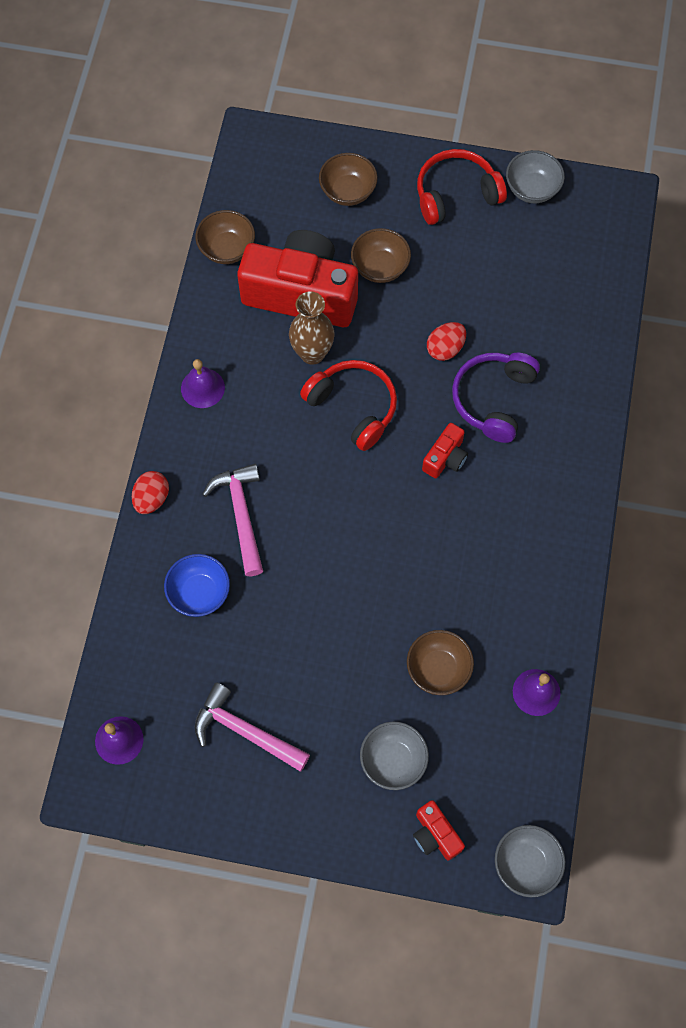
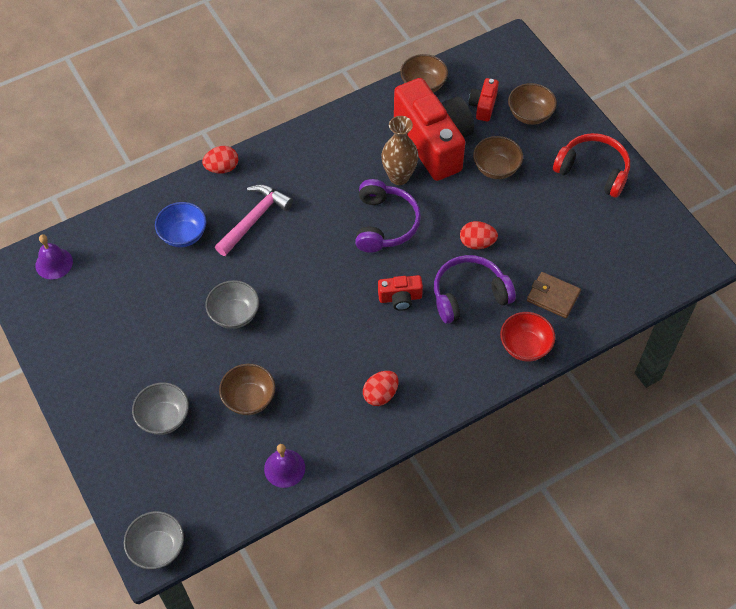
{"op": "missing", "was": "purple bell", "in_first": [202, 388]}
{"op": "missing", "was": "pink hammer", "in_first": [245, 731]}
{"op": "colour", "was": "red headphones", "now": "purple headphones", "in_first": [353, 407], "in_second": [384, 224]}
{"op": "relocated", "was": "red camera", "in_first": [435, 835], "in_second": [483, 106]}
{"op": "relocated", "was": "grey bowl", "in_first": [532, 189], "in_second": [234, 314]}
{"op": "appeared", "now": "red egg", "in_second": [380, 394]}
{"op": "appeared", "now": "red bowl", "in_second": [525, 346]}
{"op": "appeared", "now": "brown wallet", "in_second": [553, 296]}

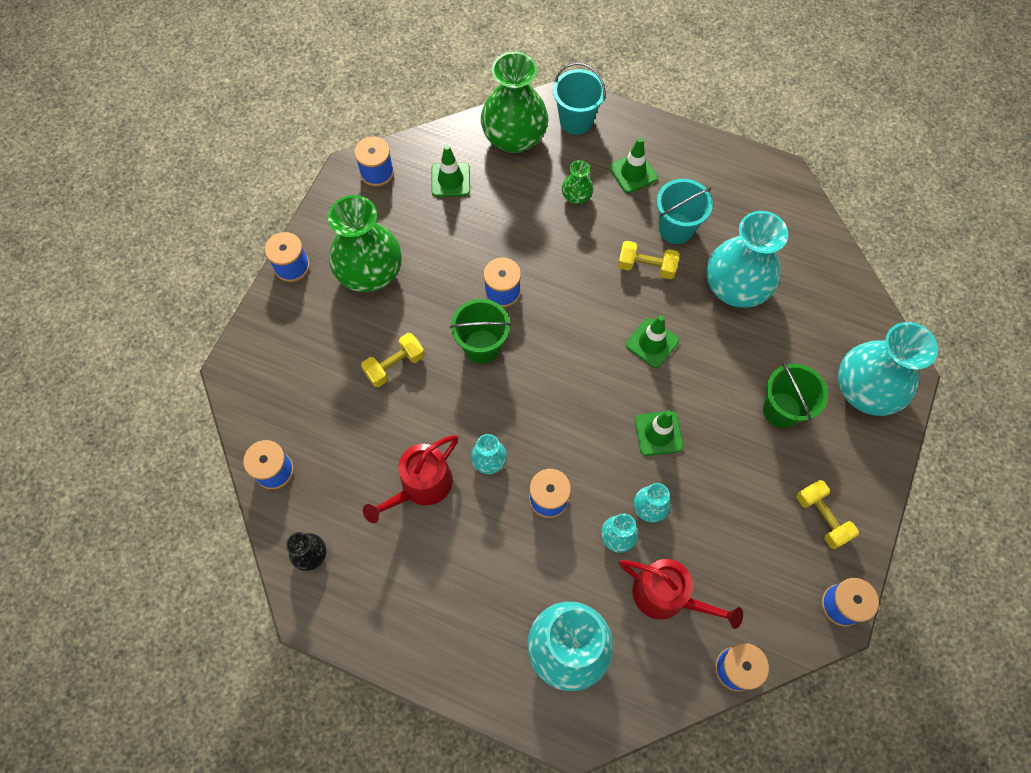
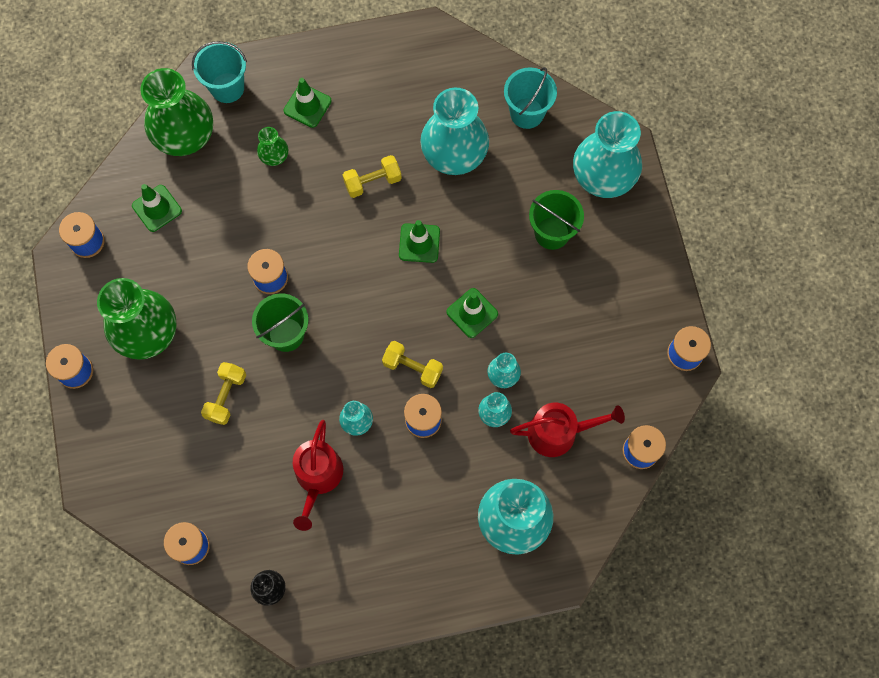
{"op": "relocated", "was": "turquoise bucket", "in_first": [676, 228], "in_second": [527, 113]}
{"op": "relocated", "was": "yellow dumbbell", "in_first": [821, 517], "in_second": [412, 368]}

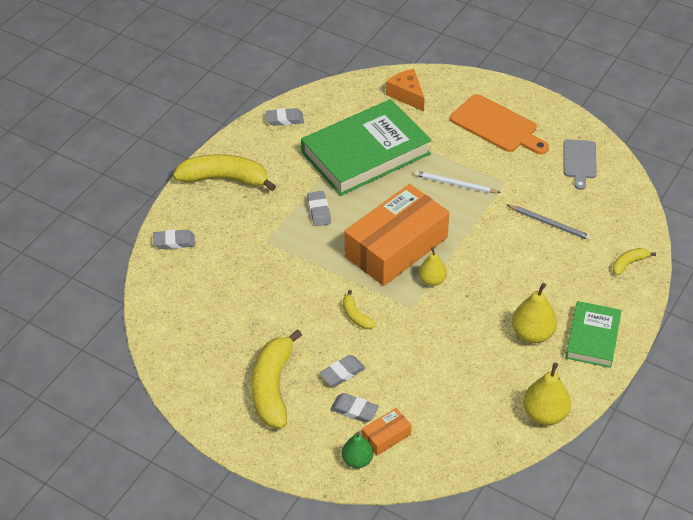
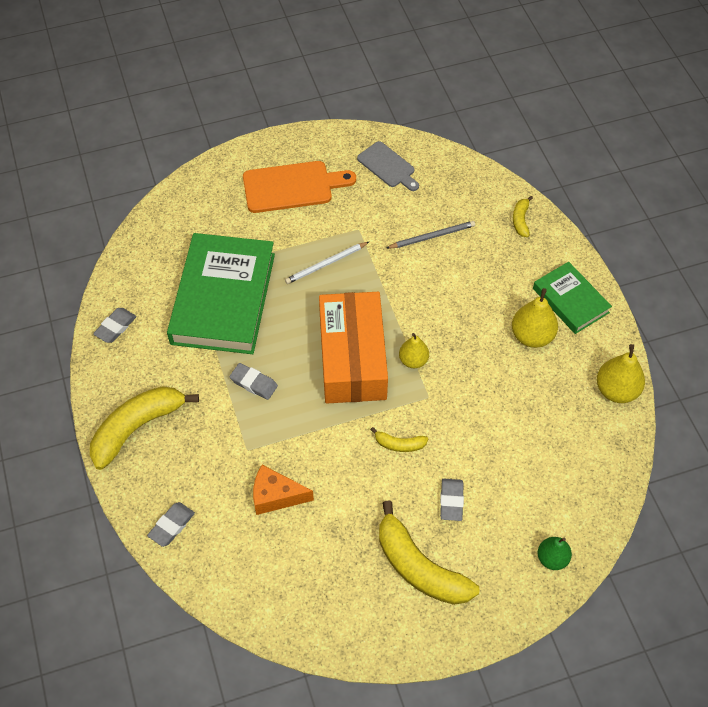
{"op": "missing", "was": "grey eraser", "in_first": [354, 410]}
{"op": "missing", "was": "orange box", "in_first": [386, 436]}
{"op": "relocated", "was": "orange cheese", "in_first": [407, 95], "in_second": [276, 496]}

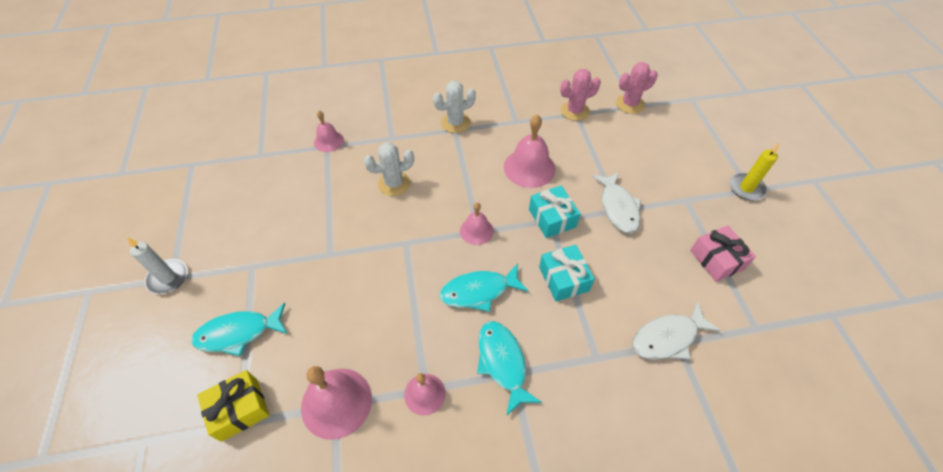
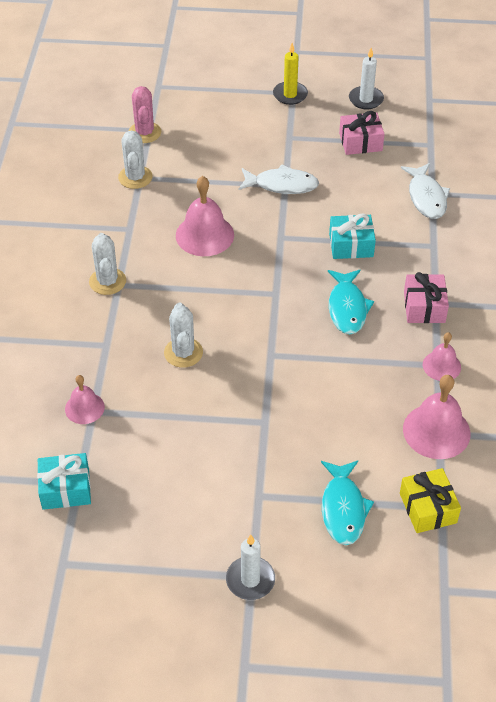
{"op": "missing", "was": "pink bell", "in_first": [476, 230]}
{"op": "exchanged", "was": "turquoise fish", "now": "pink gift", "in_first": [502, 362], "in_second": [424, 307]}
{"op": "relocated", "was": "turquoise gift", "in_first": [552, 218], "in_second": [66, 489]}
{"op": "colour", "was": "pink cactus", "now": "white cactus", "in_first": [574, 111], "in_second": [135, 177]}
{"op": "appeared", "now": "white candle", "in_second": [366, 99]}

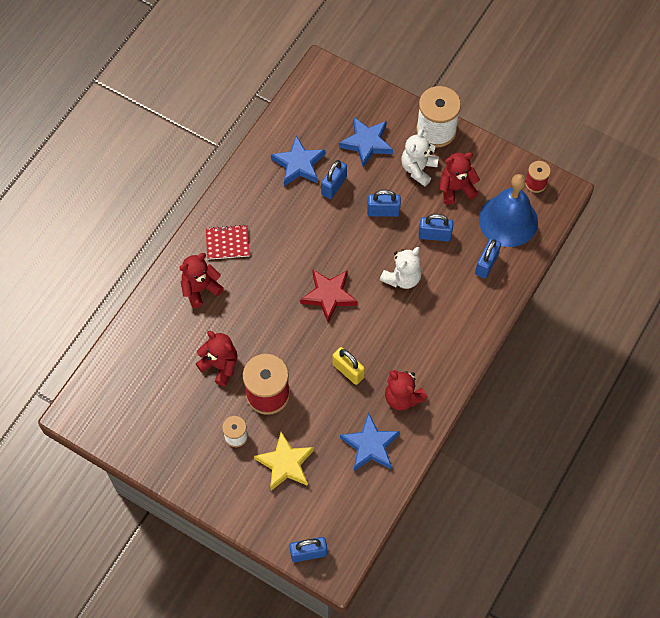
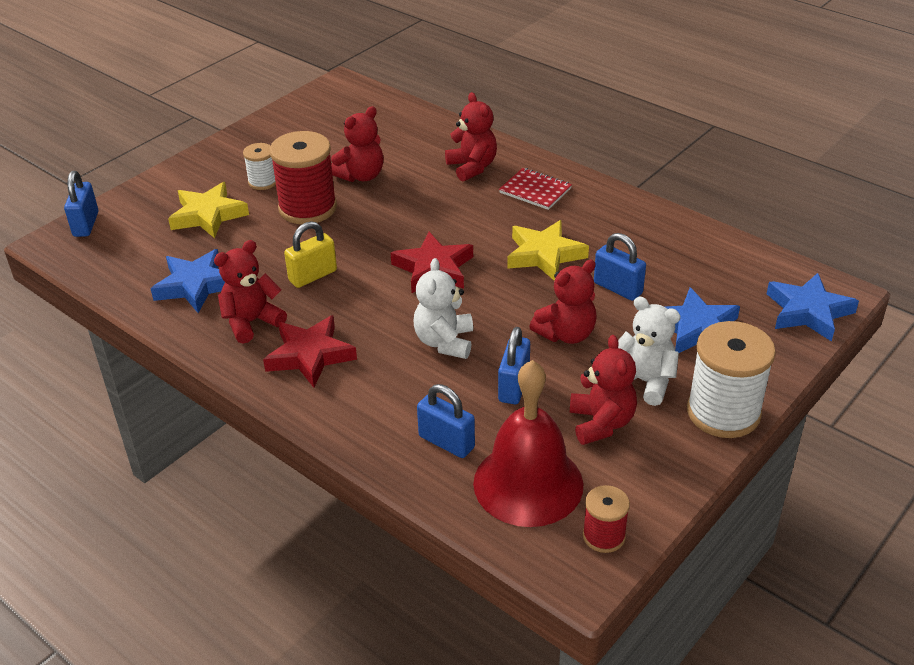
{"op": "spun", "was": "red notebook", "in_first": [227, 243], "in_second": [535, 190], "clockwise": -60}
{"op": "relocated", "was": "blue star", "in_first": [298, 164], "in_second": [808, 312]}
{"op": "exchanged", "was": "blue padlock", "now": "red teddy bear", "in_first": [383, 211], "in_second": [566, 334]}
{"op": "spun", "was": "white teddy bear", "in_first": [402, 278], "in_second": [444, 342], "clockwise": 45}
{"op": "colour", "was": "blue bell", "now": "red bell", "in_first": [508, 220], "in_second": [528, 483]}
{"op": "appeared", "now": "red star", "in_second": [310, 355]}
{"op": "appeared", "now": "yellow star", "in_second": [544, 255]}

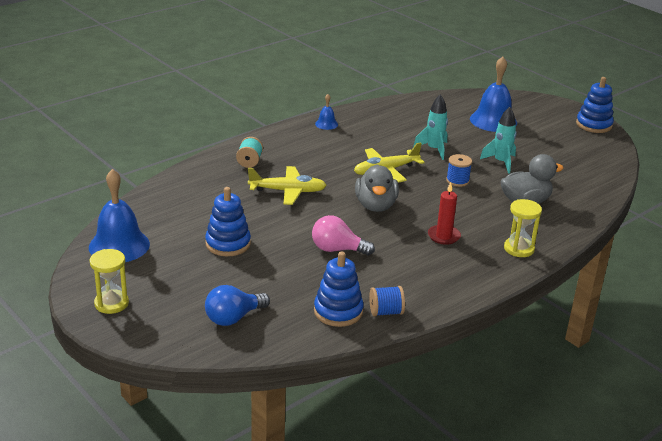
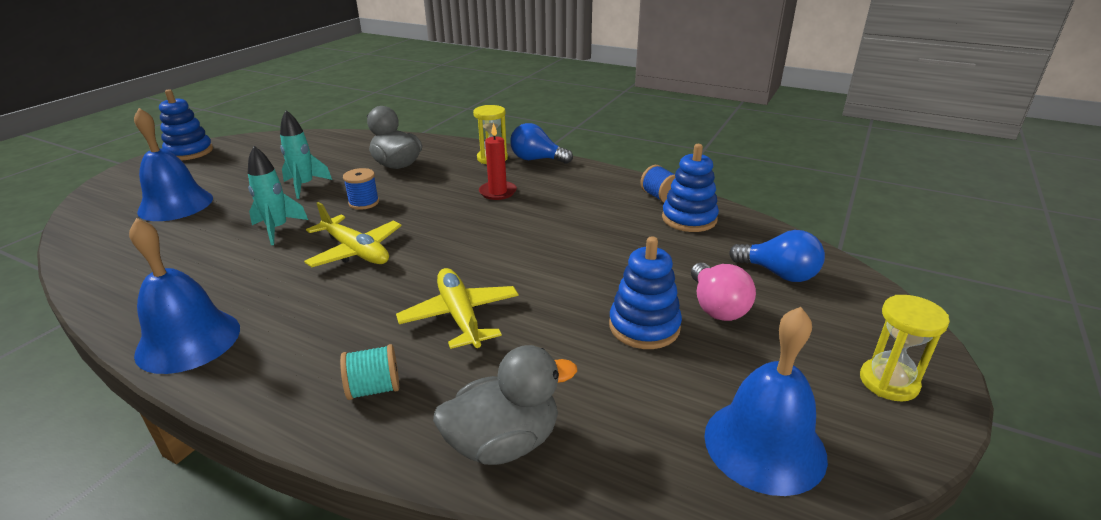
{"op": "relocated", "was": "pink light bulb", "in_first": [337, 249], "in_second": [716, 307]}
{"op": "size", "was": "blue bell", "in_first": [326, 124], "in_second": [188, 340], "ratio": 2.1}
{"op": "relocated", "was": "grey duck", "in_first": [375, 205], "in_second": [504, 442]}
{"op": "appeared", "now": "blue light bulb", "in_second": [537, 159]}

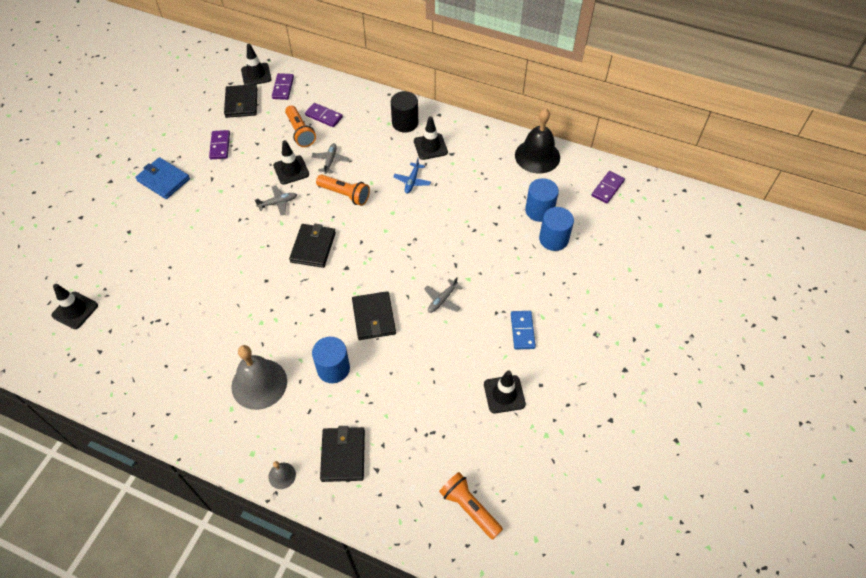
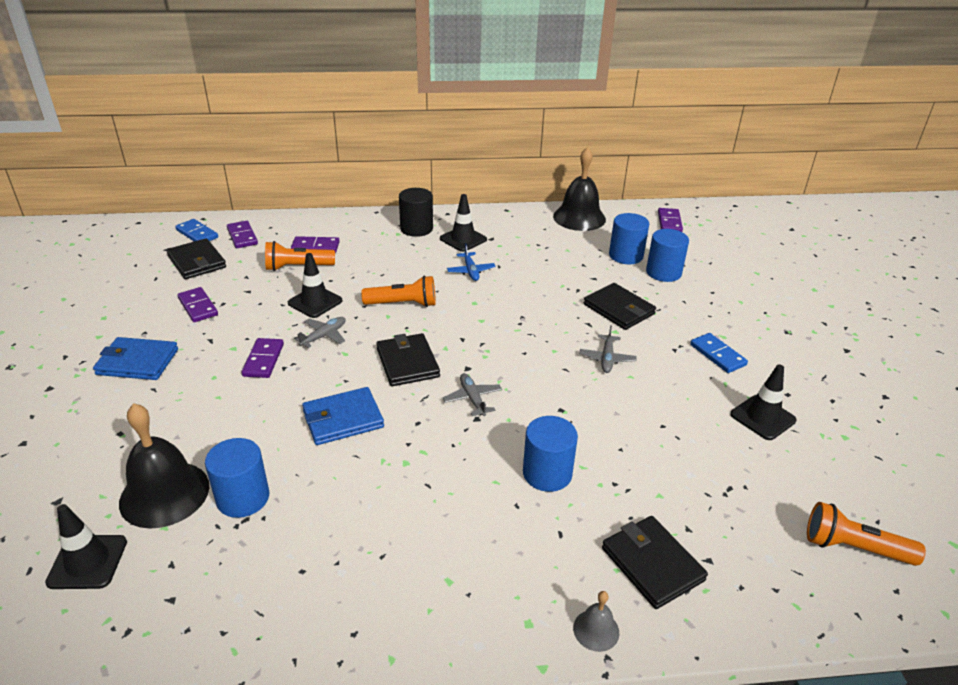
{"op": "missing", "was": "grey bell", "in_first": [259, 383]}
{"op": "exchanged", "was": "black traffic cone", "now": "blue domino", "in_first": [256, 74], "in_second": [197, 234]}
{"op": "spun", "was": "orange flashlight", "in_first": [300, 132], "in_second": [297, 267], "clockwise": 135}
{"op": "relocated", "was": "grey plane", "in_first": [330, 160], "in_second": [472, 399]}
{"op": "relocated", "was": "black wallet", "in_first": [373, 317], "in_second": [619, 309]}
{"op": "appeared", "now": "black bell", "in_second": [164, 494]}
{"op": "appeared", "now": "blue cylinder", "in_second": [243, 498]}
{"op": "appeared", "now": "purple domino", "in_second": [263, 360]}
{"op": "appeared", "now": "blue wallet", "in_second": [343, 419]}

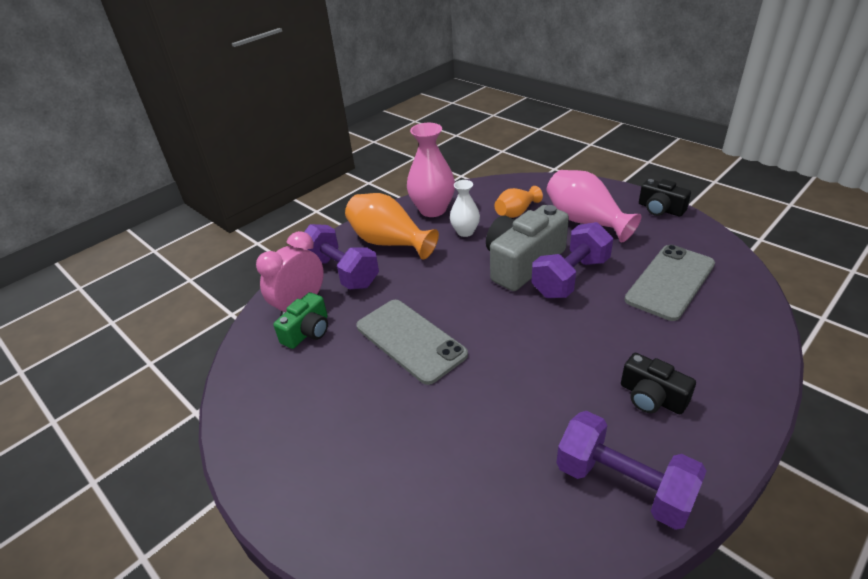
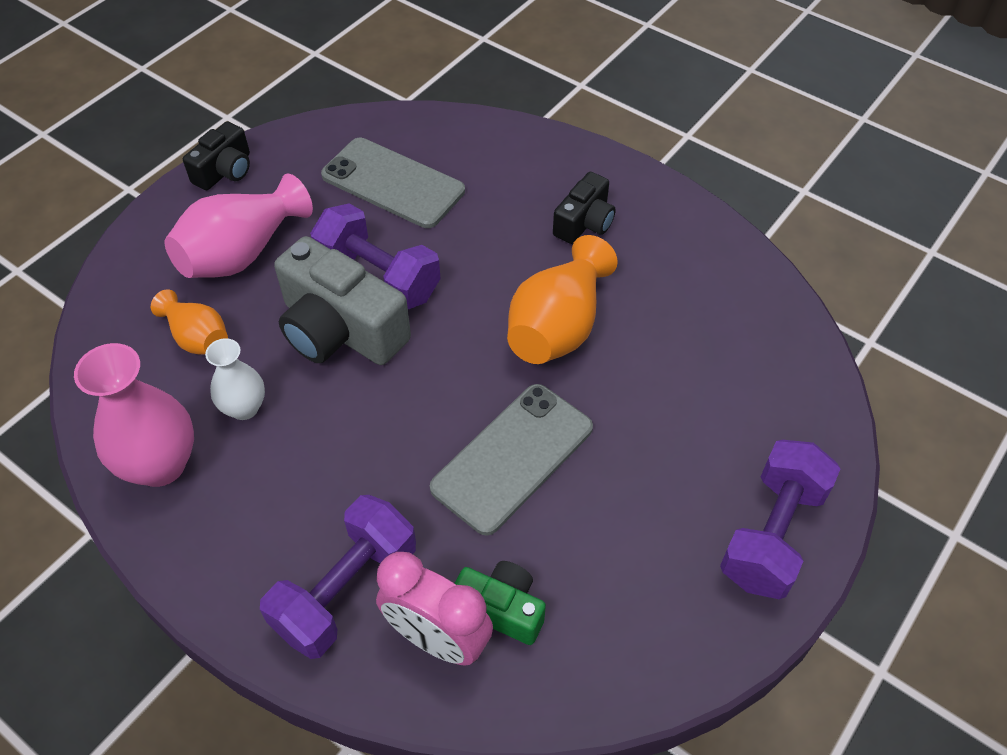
{"op": "relocated", "was": "orange vase", "in_first": [389, 242], "in_second": [558, 327]}
{"op": "relocated", "was": "purple dumbbell", "in_first": [623, 485], "in_second": [772, 534]}

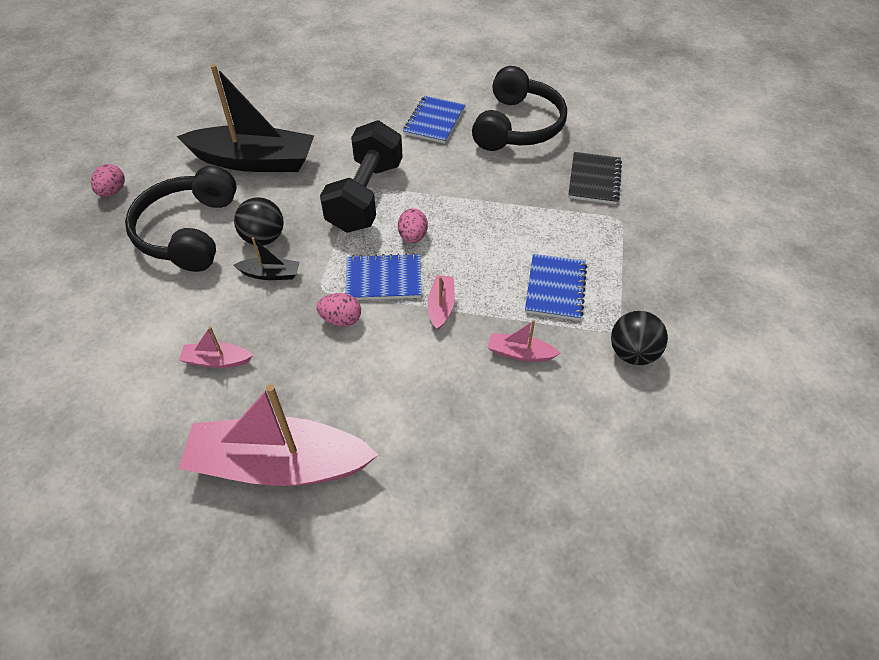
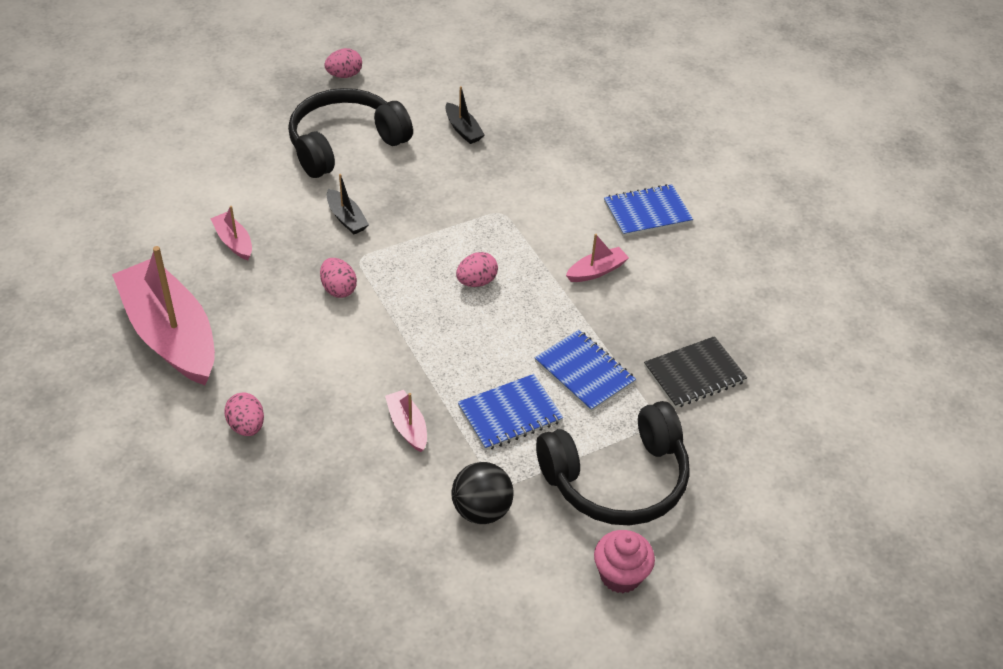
{"op": "size", "was": "black boat", "in_first": [254, 161], "in_second": [463, 130], "ratio": 0.42}
{"op": "missing", "was": "black ball", "in_first": [263, 238]}
{"op": "missing", "was": "black dumbbell", "in_first": [365, 196]}
{"op": "relocated", "was": "blue notebook", "in_first": [383, 279], "in_second": [584, 372]}
{"op": "relocated", "was": "pink boat", "in_first": [441, 306], "in_second": [596, 271]}
{"op": "relocated", "was": "black headphones", "in_first": [517, 126], "in_second": [617, 479]}
{"op": "appeared", "now": "pink egg", "in_second": [246, 426]}
{"op": "appeared", "now": "pink cupcake", "in_second": [620, 575]}

